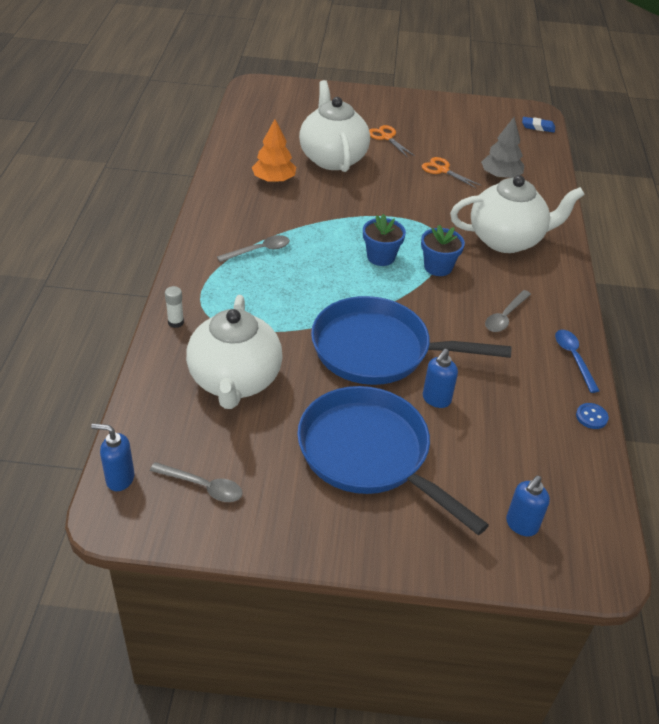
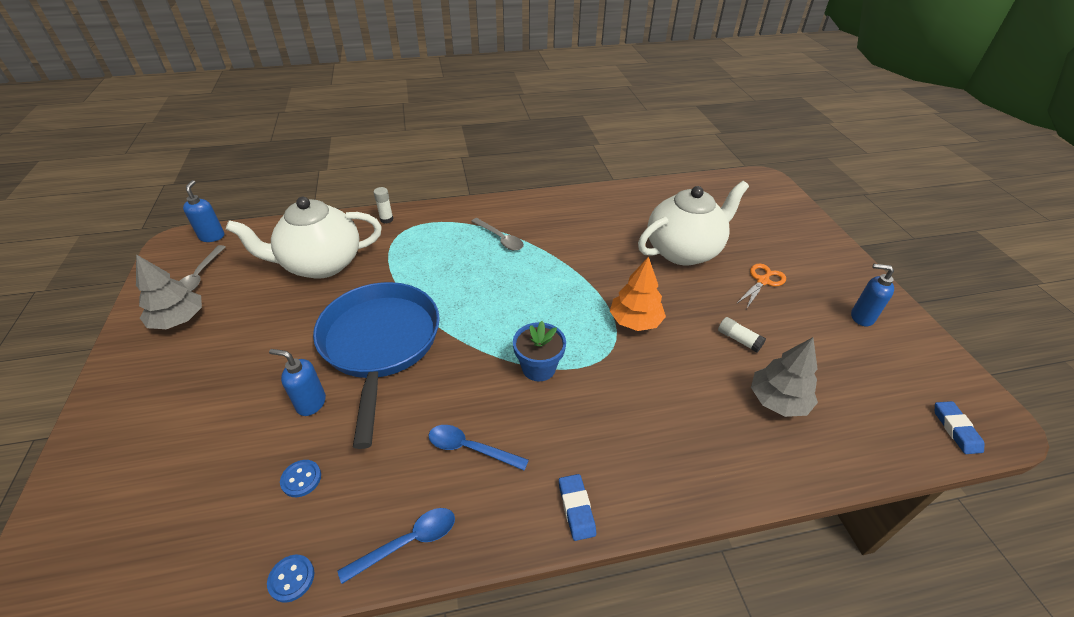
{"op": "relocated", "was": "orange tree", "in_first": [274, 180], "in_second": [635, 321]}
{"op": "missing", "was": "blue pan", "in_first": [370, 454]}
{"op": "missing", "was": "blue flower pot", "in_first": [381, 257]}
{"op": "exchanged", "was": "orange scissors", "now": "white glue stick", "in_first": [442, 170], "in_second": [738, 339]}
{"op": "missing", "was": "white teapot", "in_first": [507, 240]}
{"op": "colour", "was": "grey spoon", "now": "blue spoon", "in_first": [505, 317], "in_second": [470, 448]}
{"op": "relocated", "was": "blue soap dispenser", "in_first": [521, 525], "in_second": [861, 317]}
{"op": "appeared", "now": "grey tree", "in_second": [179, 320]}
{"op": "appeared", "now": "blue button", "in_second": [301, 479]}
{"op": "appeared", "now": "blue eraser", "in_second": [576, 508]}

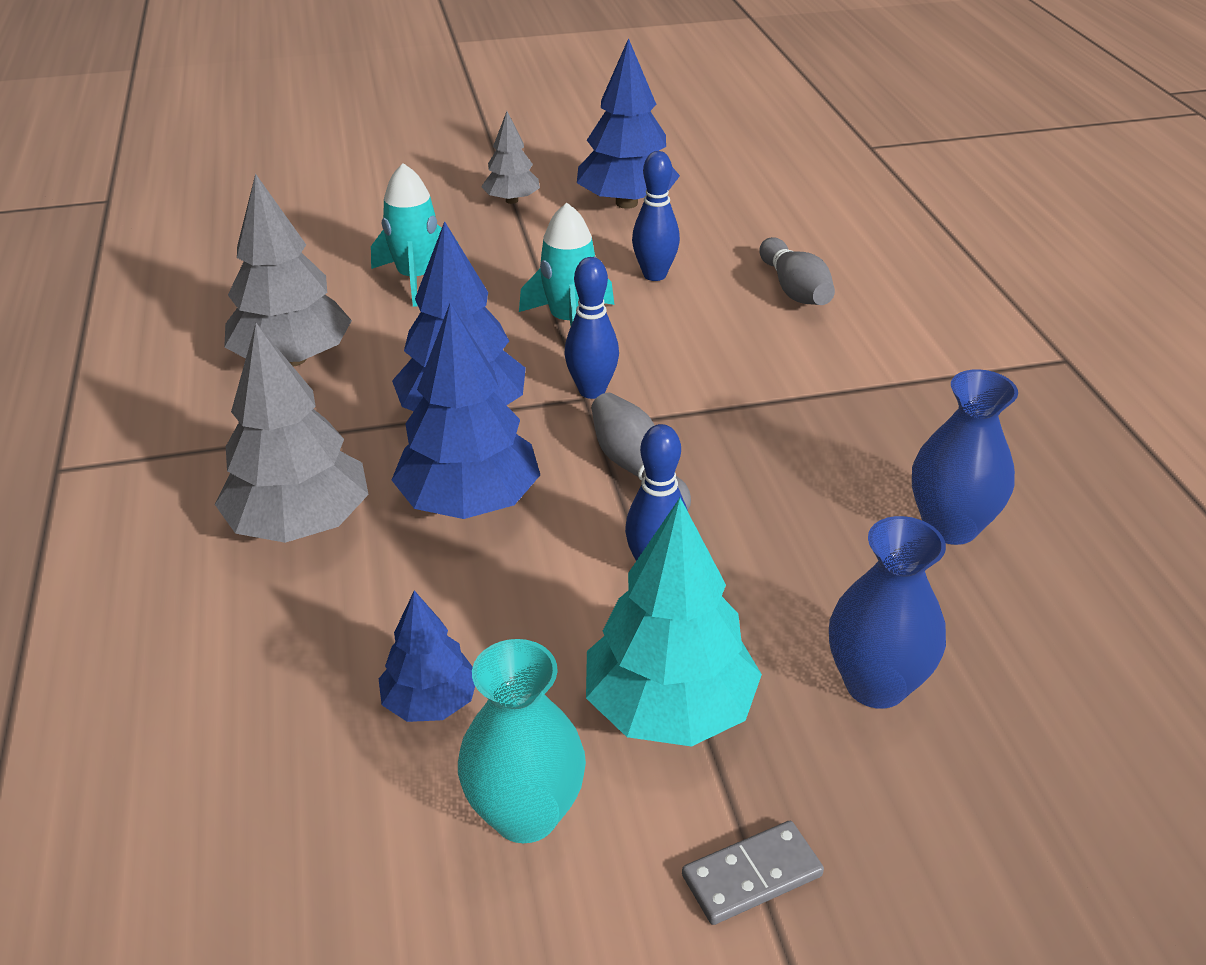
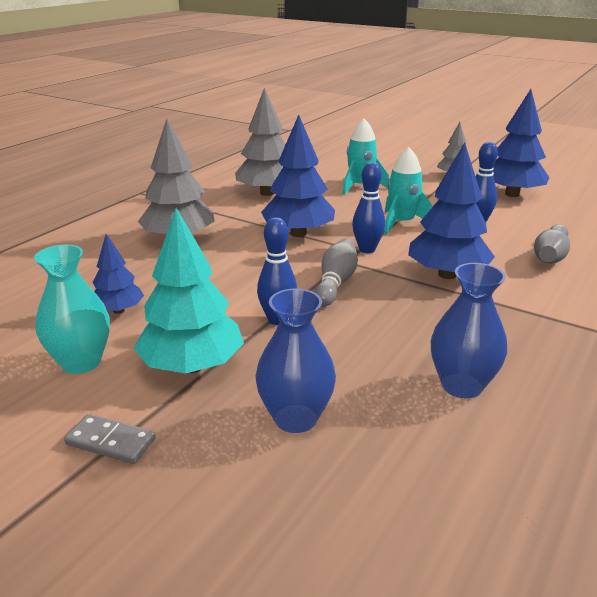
{"op": "relocated", "was": "blue tree", "in_first": [469, 502], "in_second": [447, 274]}

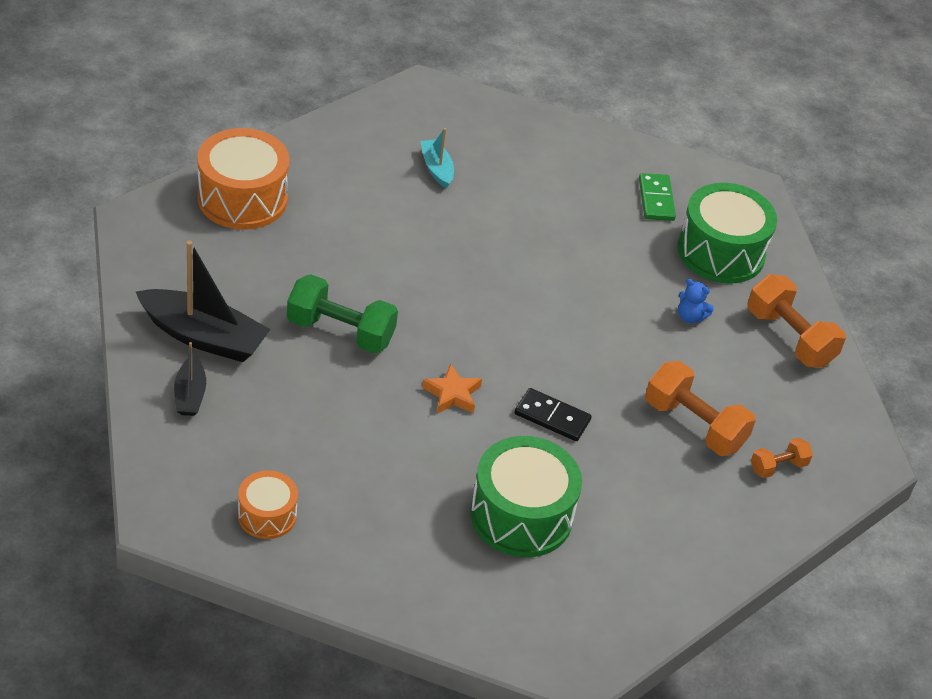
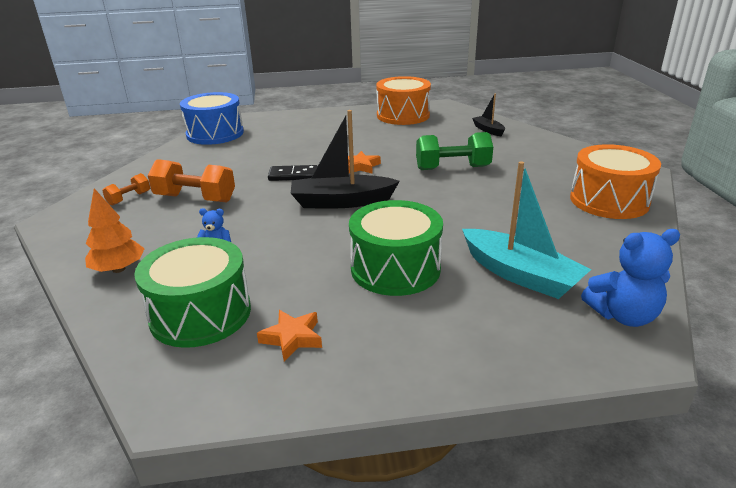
{"op": "relocated", "was": "black boat", "in_first": [203, 336], "in_second": [341, 202]}
{"op": "size", "was": "orange drum", "in_first": [267, 515], "in_second": [403, 115], "ratio": 1.8}
{"op": "size", "was": "turquoise boat", "in_first": [437, 169], "in_second": [520, 274], "ratio": 1.9}
{"op": "relocated", "was": "green drum", "in_first": [521, 515], "in_second": [395, 268]}
{"op": "exchanged", "was": "green domino", "now": "orange star", "in_first": [656, 199], "in_second": [292, 338]}
{"op": "exchanged", "was": "orange dumbbell", "now": "orange tree", "in_first": [789, 338], "in_second": [119, 269]}
{"op": "appeared", "now": "blue drum", "in_second": [215, 134]}
{"op": "appeared", "now": "blue teddy bear", "in_second": [623, 315]}

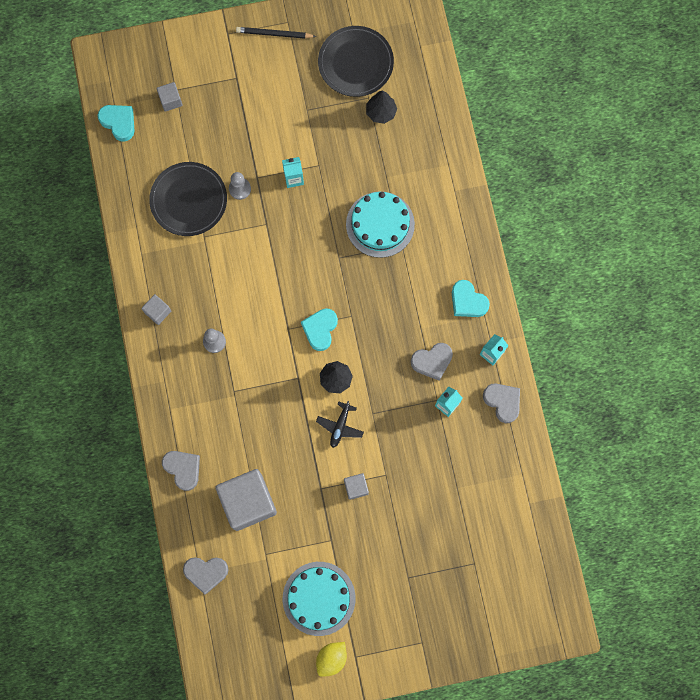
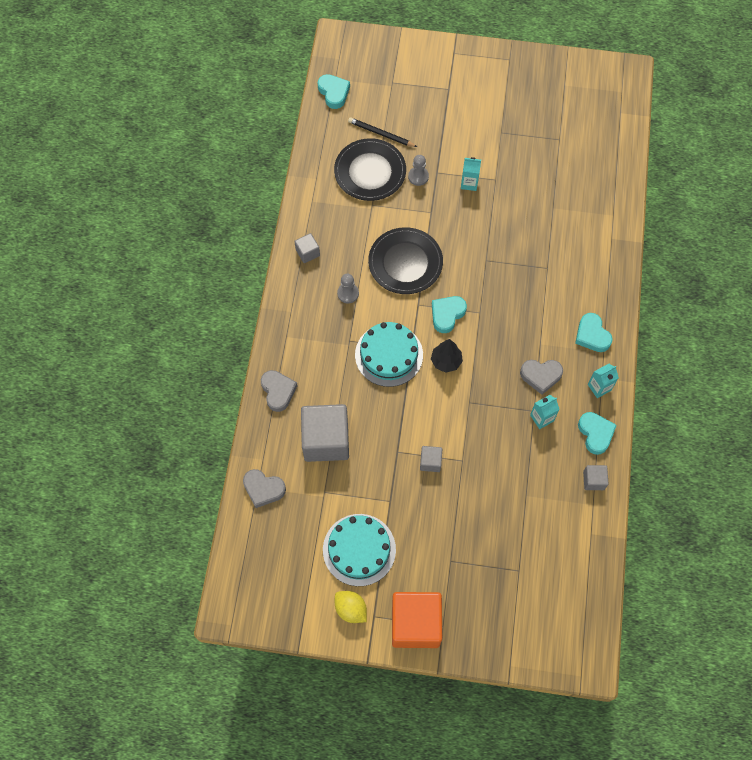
{"op": "relocated", "was": "grey cube", "in_first": [170, 100], "in_second": [593, 480]}
{"op": "relocated", "was": "black pencil", "in_first": [274, 34], "in_second": [381, 134]}
{"op": "missing", "was": "black plane", "in_first": [340, 426]}
{"op": "spun", "was": "yellow lemon", "in_first": [331, 658], "in_second": [351, 609], "clockwise": 75}
{"op": "relocated", "was": "black plate", "in_first": [355, 63], "in_second": [405, 262]}
{"op": "relocated", "was": "turquoise cake", "in_first": [380, 224], "in_second": [389, 355]}
{"op": "missing", "was": "black tree", "in_first": [381, 112]}
{"op": "colour", "was": "grey heart", "now": "turquoise heart", "in_first": [502, 402], "in_second": [595, 433]}
{"op": "appeared", "now": "orange cube", "in_second": [415, 624]}

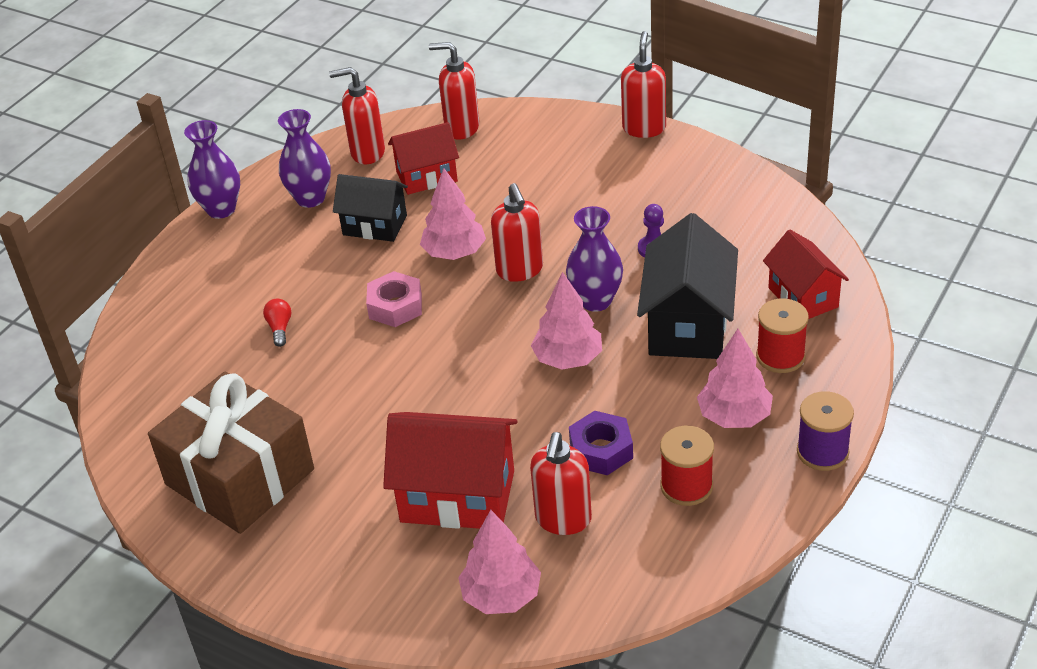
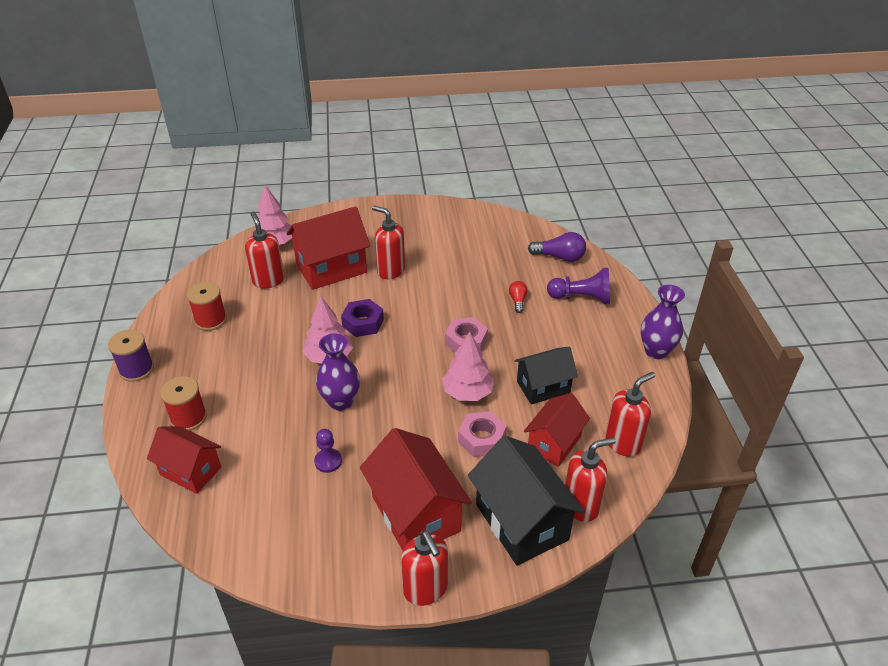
{"op": "missing", "was": "brown gift", "in_first": [239, 477]}
{"op": "spun", "was": "red light bulb", "in_first": [280, 328], "in_second": [517, 301], "clockwise": -135}
{"op": "missing", "was": "purple vase", "in_first": [310, 198]}
{"op": "relocated", "was": "red soap dispenser", "in_first": [520, 270], "in_second": [390, 270]}
{"op": "relocated", "was": "purple nut", "in_first": [601, 450], "in_second": [363, 323]}
{"op": "relocated", "was": "black house", "in_first": [688, 325], "in_second": [521, 522]}
{"op": "missing", "was": "pink tree", "in_first": [734, 416]}
{"op": "appeared", "now": "red house", "in_second": [415, 514]}
{"op": "appeared", "now": "pink nut", "in_second": [481, 439]}
{"op": "appeared", "now": "purple light bulb", "in_second": [560, 257]}
{"op": "appeared", "now": "purple pawn", "in_second": [581, 298]}

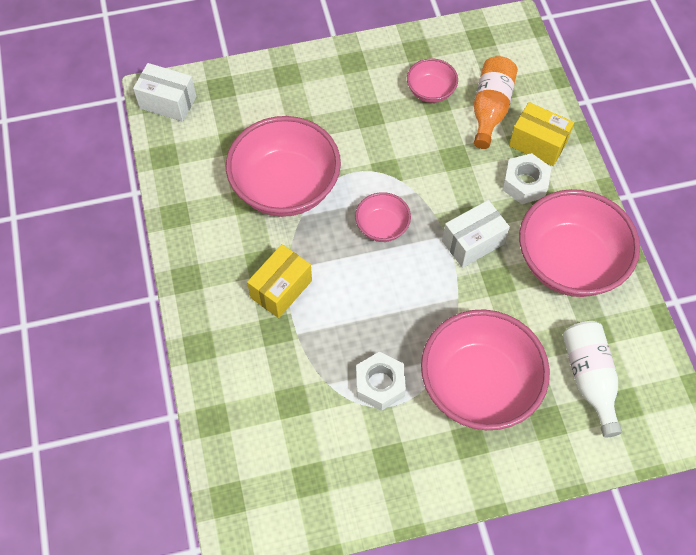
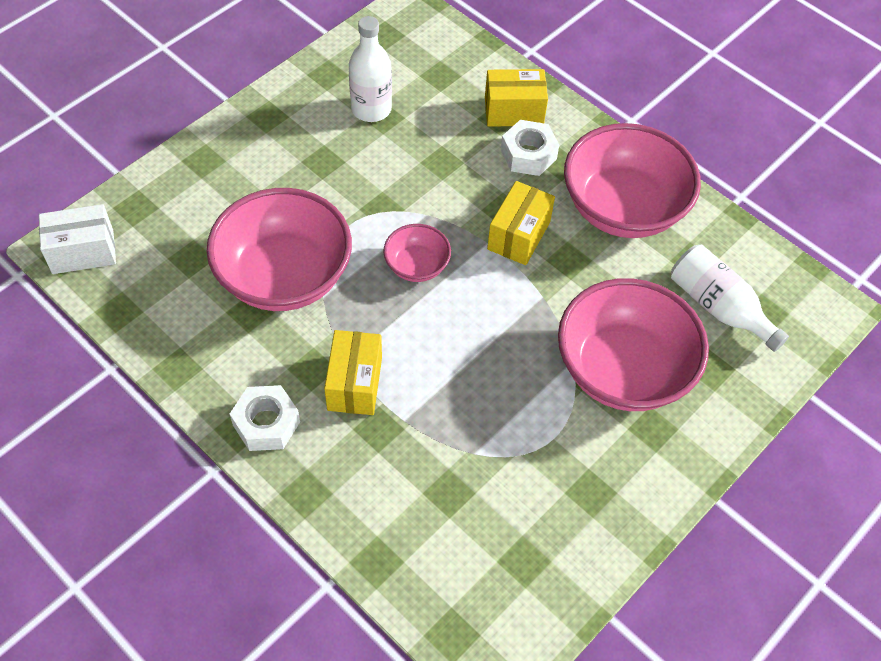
{"op": "relocated", "was": "white nut", "in_first": [380, 384], "in_second": [266, 423]}
{"op": "exchanged", "was": "pink bowl", "now": "white bottle", "in_first": [430, 91], "in_second": [371, 109]}
{"op": "colour", "was": "white box", "now": "yellow box", "in_first": [473, 242], "in_second": [519, 235]}
{"op": "missing", "was": "orange bottle", "in_first": [490, 108]}

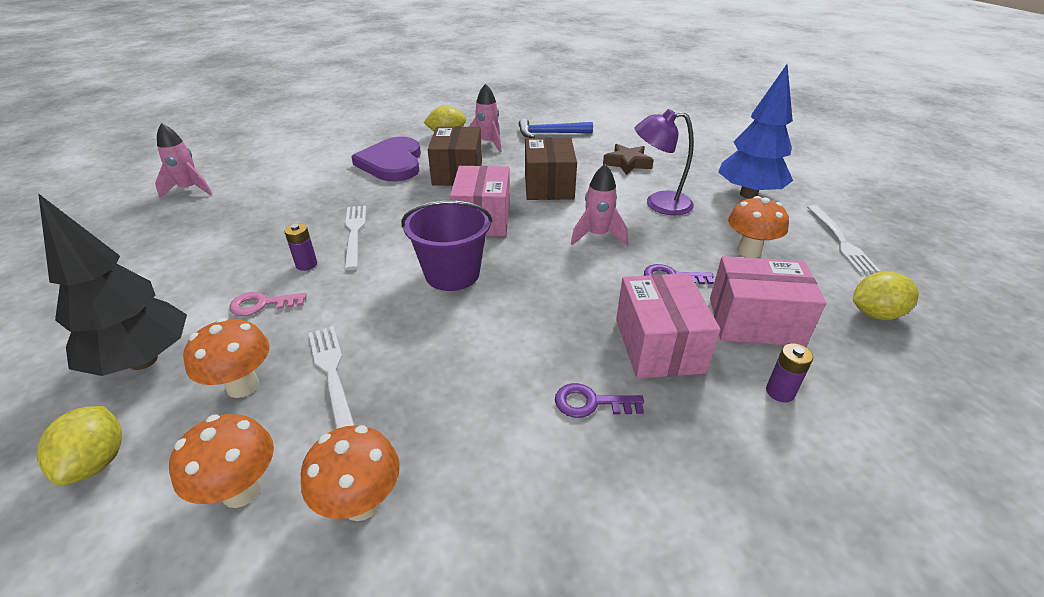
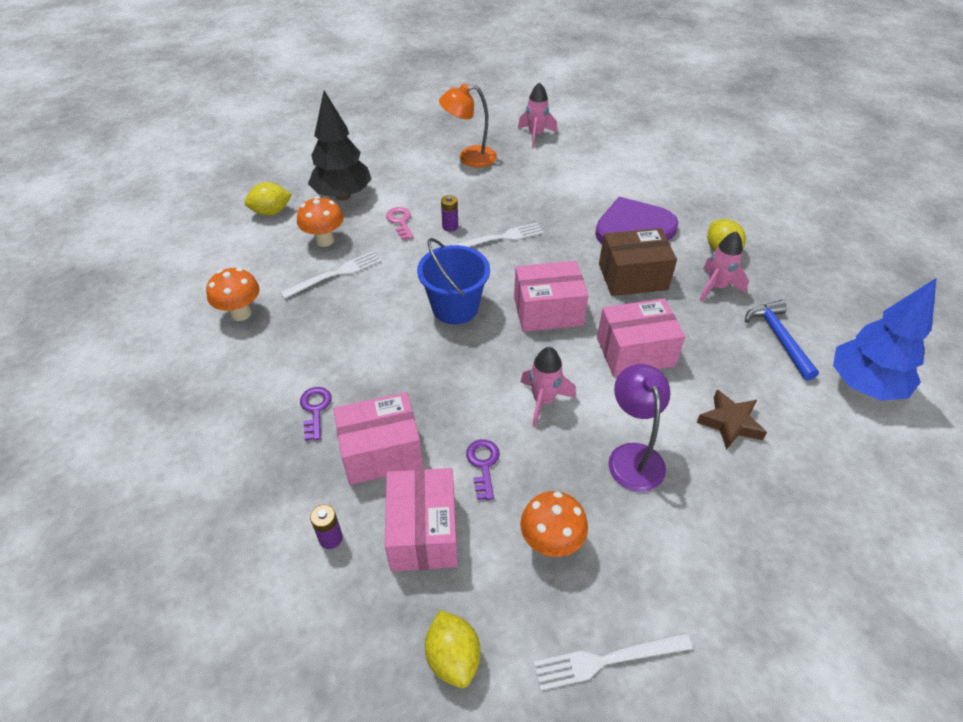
{"op": "missing", "was": "orange mushroom", "in_first": [241, 490]}
{"op": "colour", "was": "purple bucket", "now": "blue bucket", "in_first": [452, 274], "in_second": [455, 307]}
{"op": "colour", "was": "brown box", "now": "pink box", "in_first": [548, 186], "in_second": [635, 352]}
{"op": "relocated", "was": "blue tree", "in_first": [748, 194], "in_second": [864, 385]}
{"op": "appeared", "now": "orange lamp", "in_second": [469, 158]}

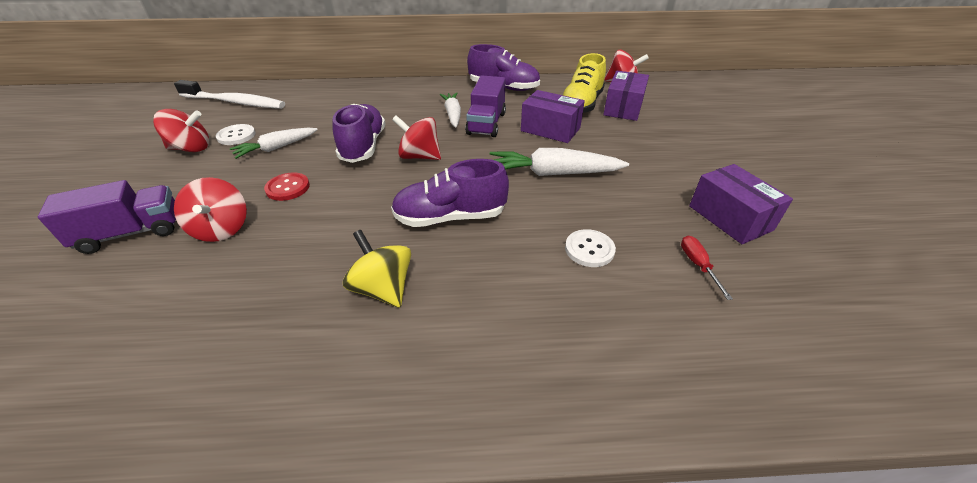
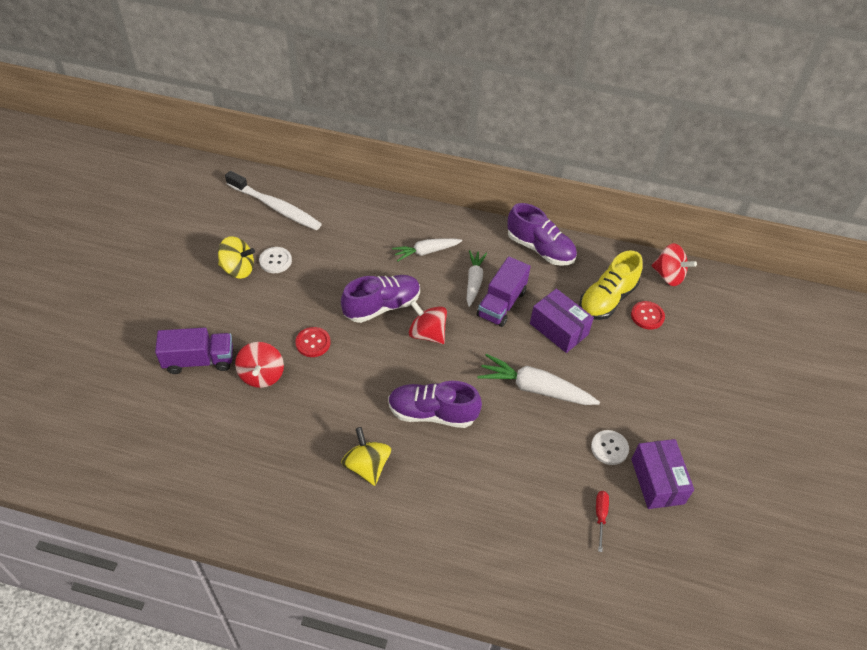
{"op": "colour", "was": "red spinning top", "now": "yellow spinning top", "in_first": [191, 148], "in_second": [238, 269]}
{"op": "relocated", "was": "white carrot", "in_first": [276, 148], "in_second": [426, 252]}
{"op": "spun", "was": "purple shoe", "in_first": [363, 146], "in_second": [382, 306], "clockwise": 45}
{"op": "relocated", "was": "white button", "in_first": [589, 249], "in_second": [609, 448]}
{"op": "exchanged", "was": "purple box", "now": "red button", "in_first": [623, 108], "in_second": [647, 316]}

